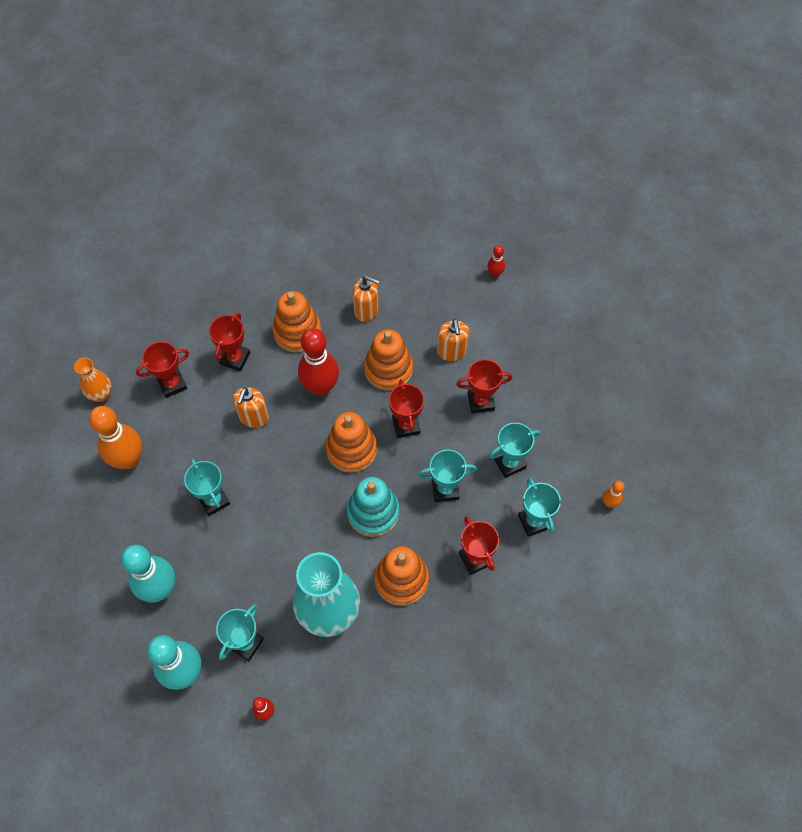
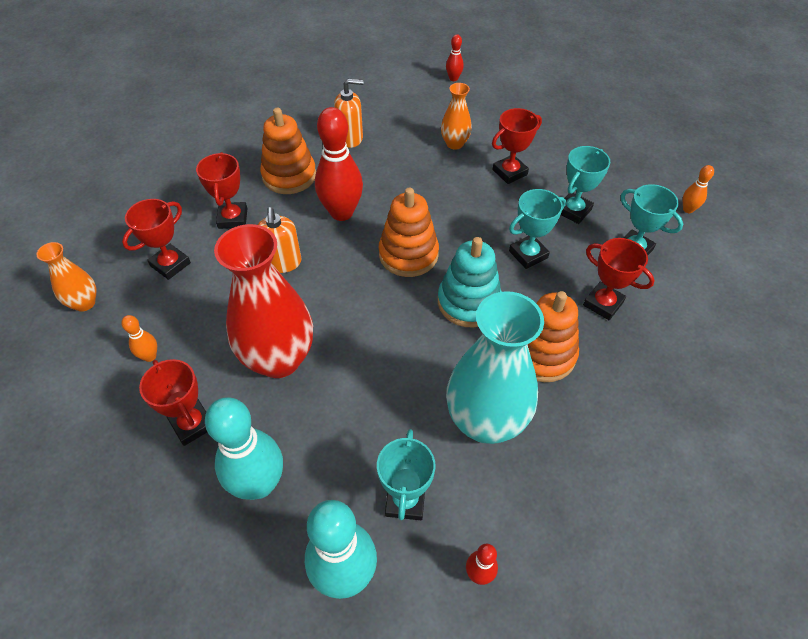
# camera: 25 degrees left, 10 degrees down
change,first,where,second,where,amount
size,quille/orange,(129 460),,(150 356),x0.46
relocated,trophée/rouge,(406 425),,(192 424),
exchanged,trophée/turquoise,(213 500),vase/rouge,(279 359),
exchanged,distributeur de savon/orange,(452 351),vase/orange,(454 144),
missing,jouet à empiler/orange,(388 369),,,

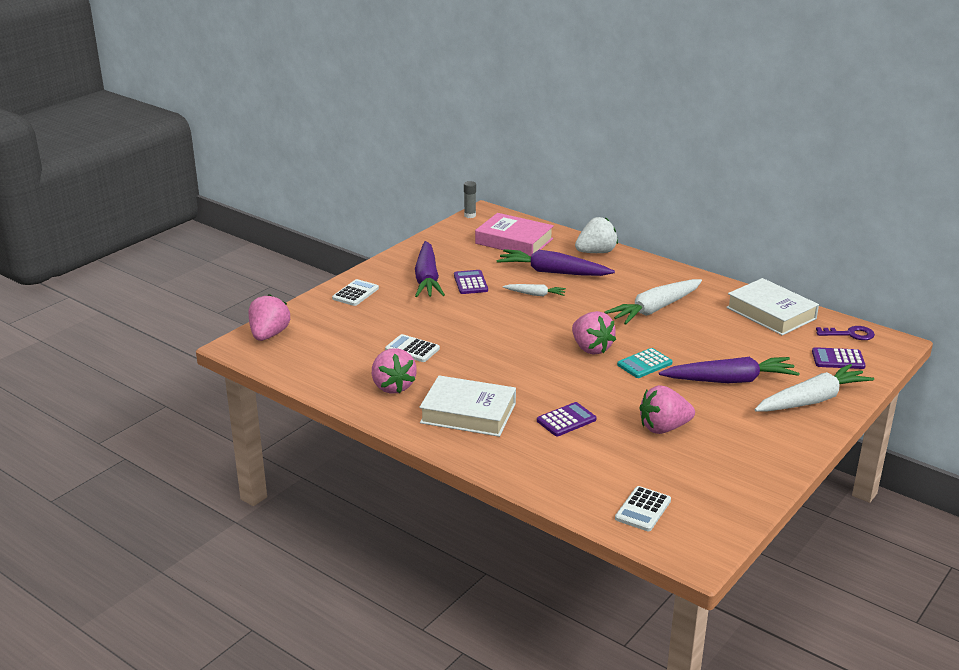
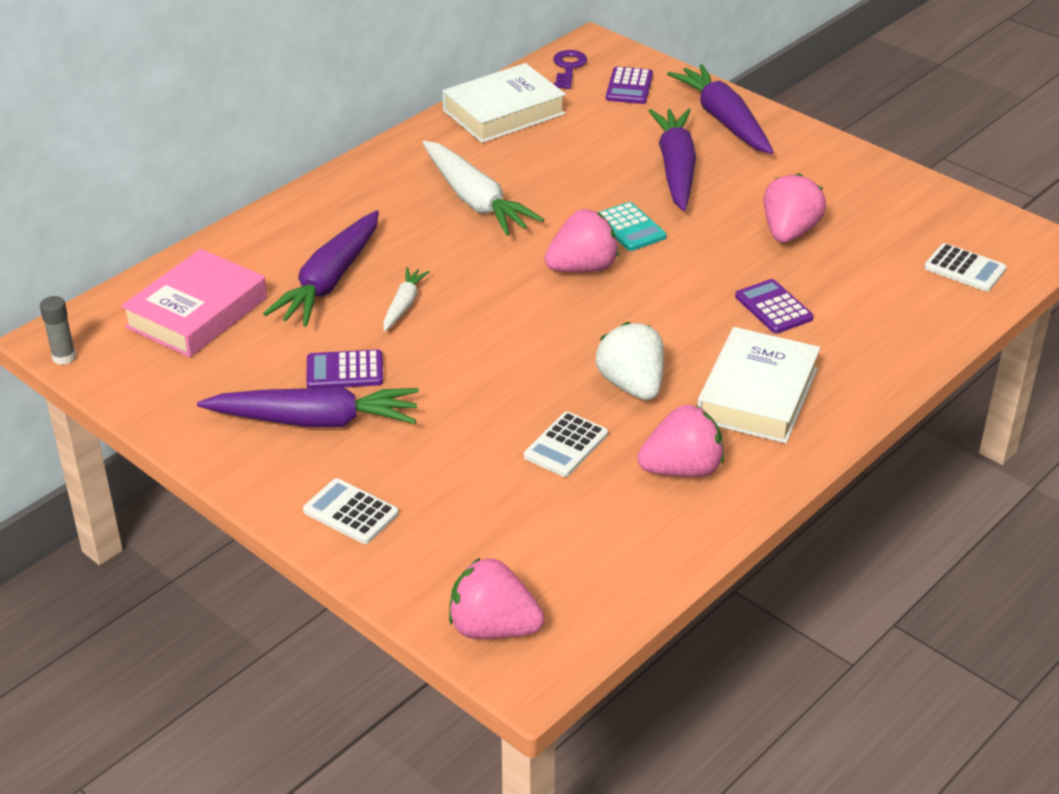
# camera: 85 degrees left, 10 degrees up
change,first,where,second,where,amount
relocated,fraise/blanc,(596 252),,(632 385),
colour,carotte/blanc,(812 400),carotte/violet,(723 120),
spun,fraise/rose,(663 428),,(789 232),150 degrees counterclockwise

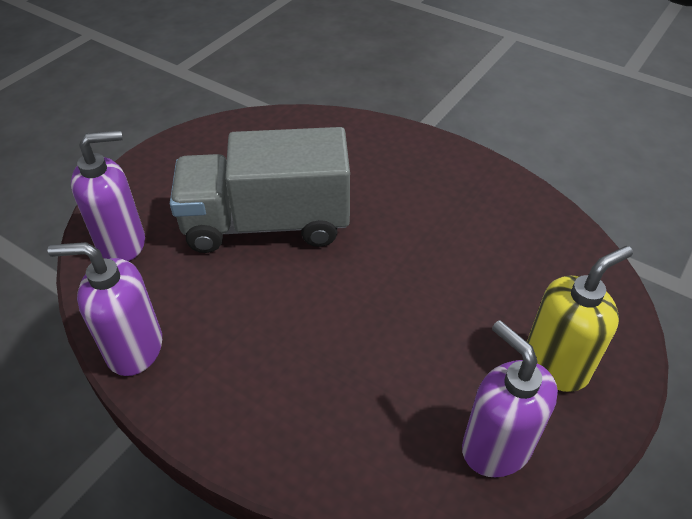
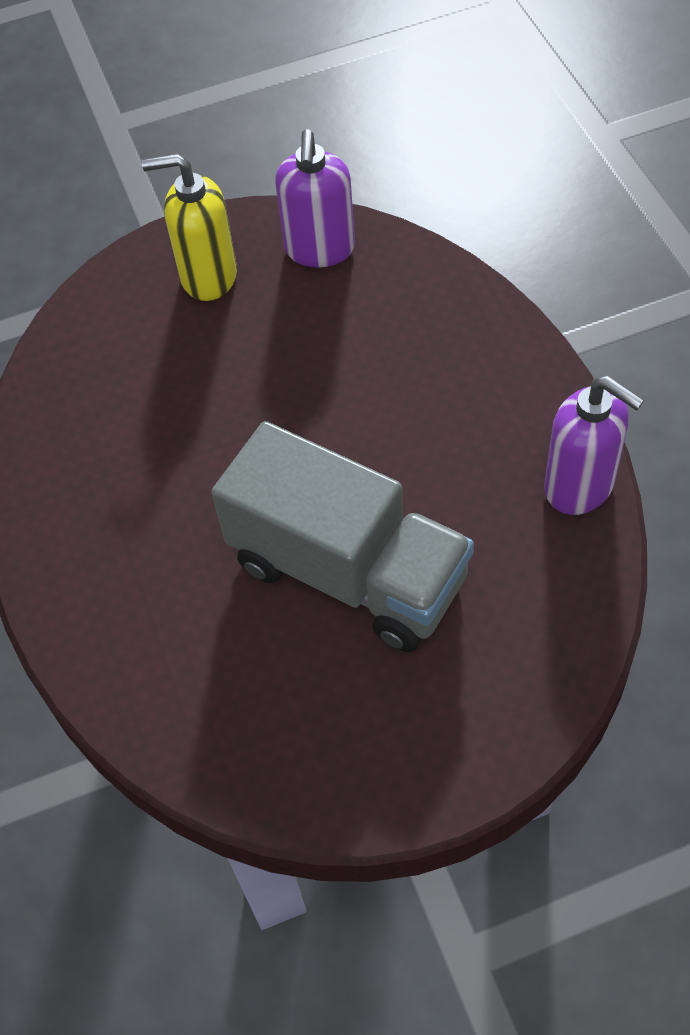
# camera: 140 degrees left, 10 degrees up
change,first,where,second,where,amount
missing,distributeur de savon/violet,(122 243),,,

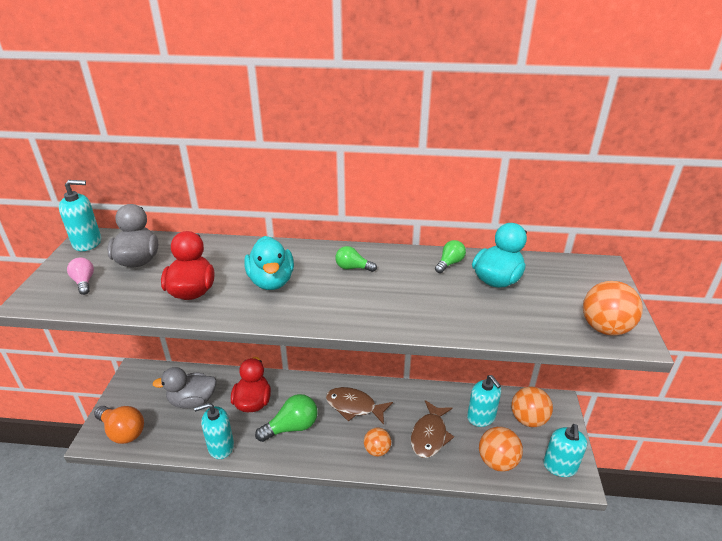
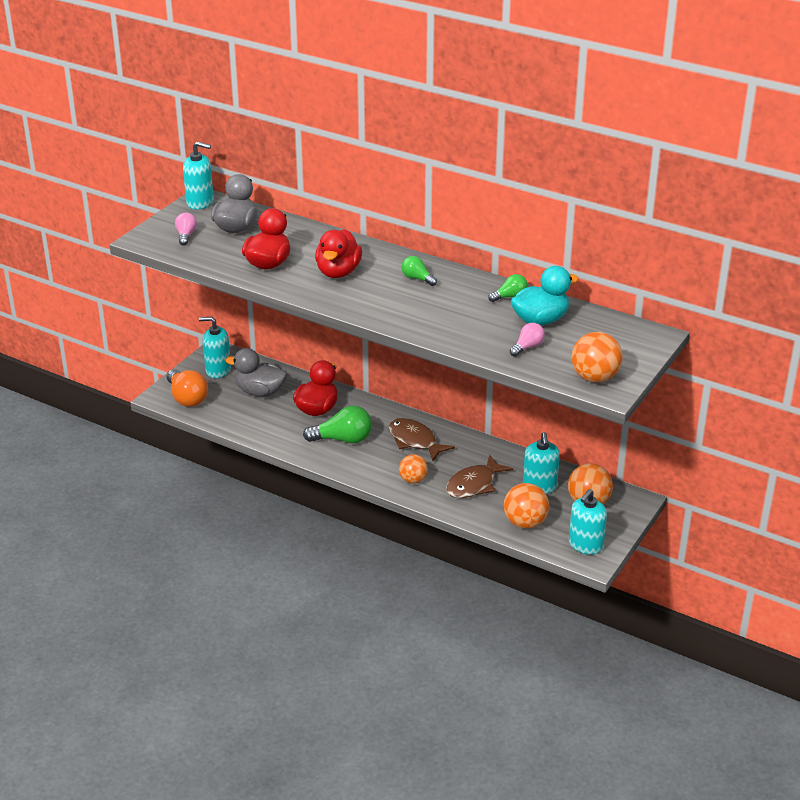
# camera: 25 degrees right, 0 degrees up
change,first,where,second,where,amount
relocated,distributeur de savon/turquoise,(221 446),,(218 370),
colour,canard/turquoise,(271 281),canard/rouge,(338 272),
appeared,,,ampoule/rose,(527 347),

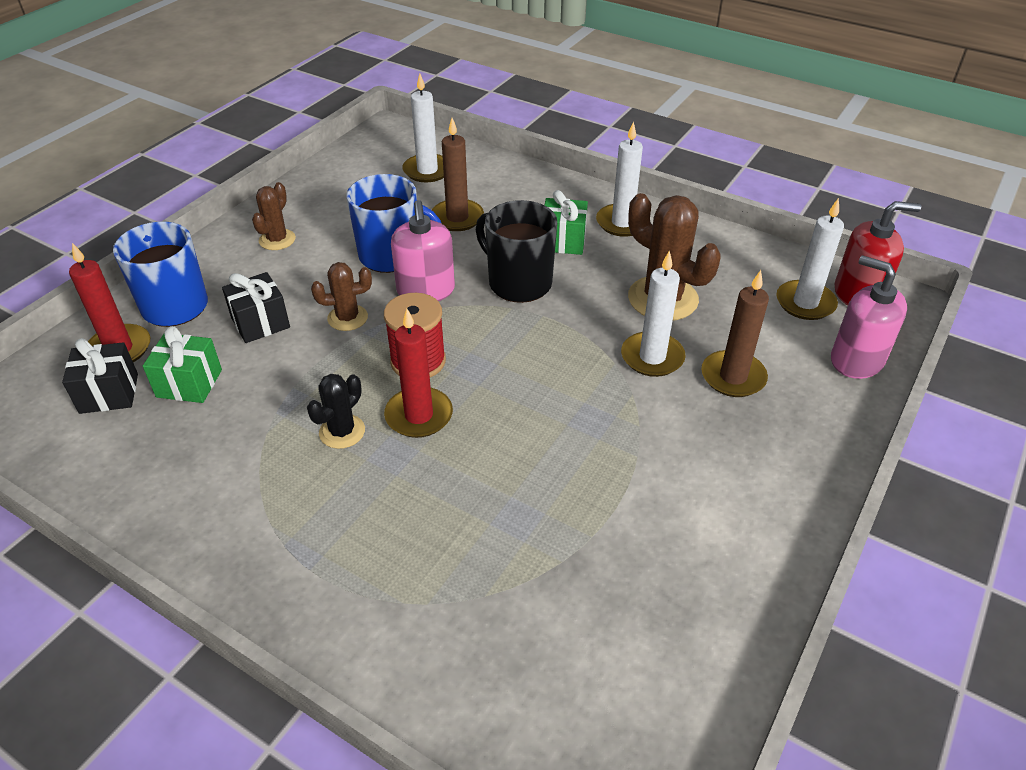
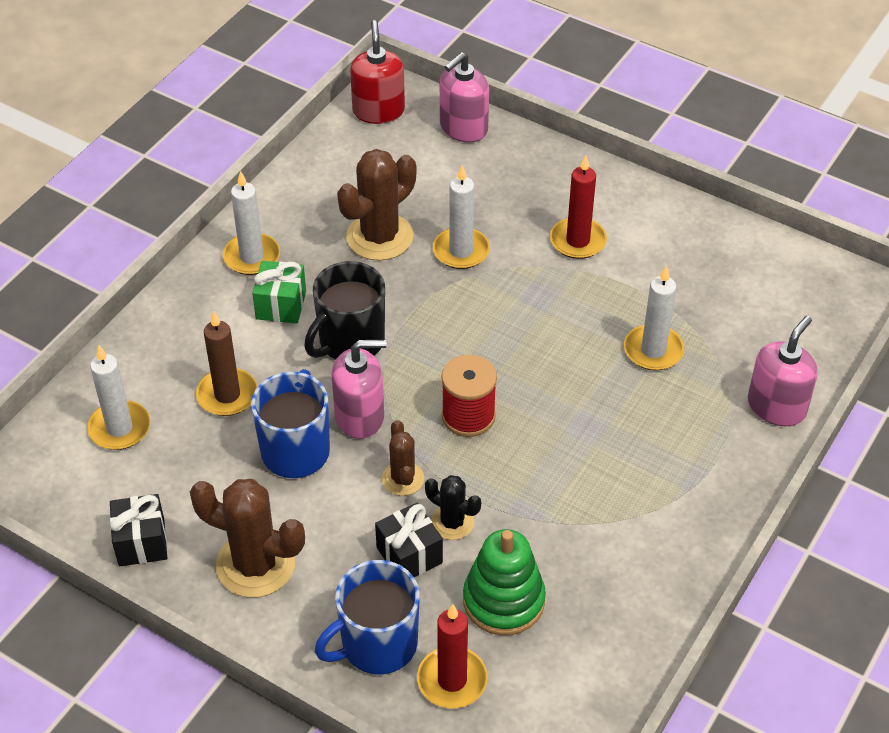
# camera: 90 degrees left, 5 degrees up
change,first,where,second,where,amount
relocated,cadeau/noir,(109 393),,(141 542),
size,cactus/marron,(277 240),,(255 565),x1.79
relocated,cactus/noir,(342 432),,(452 522),
exchanged,cadeau/vert,(189 383),jouet à empiler/vert,(503 600),
relocated,bougie/rouge,(419 415),,(578 241),
relocated,bougie/blanc,(805 303),,(653 350),
appeared,,,distributeur de savon/rose,(776 407),
missing,bougie/marron,(733 377),,,

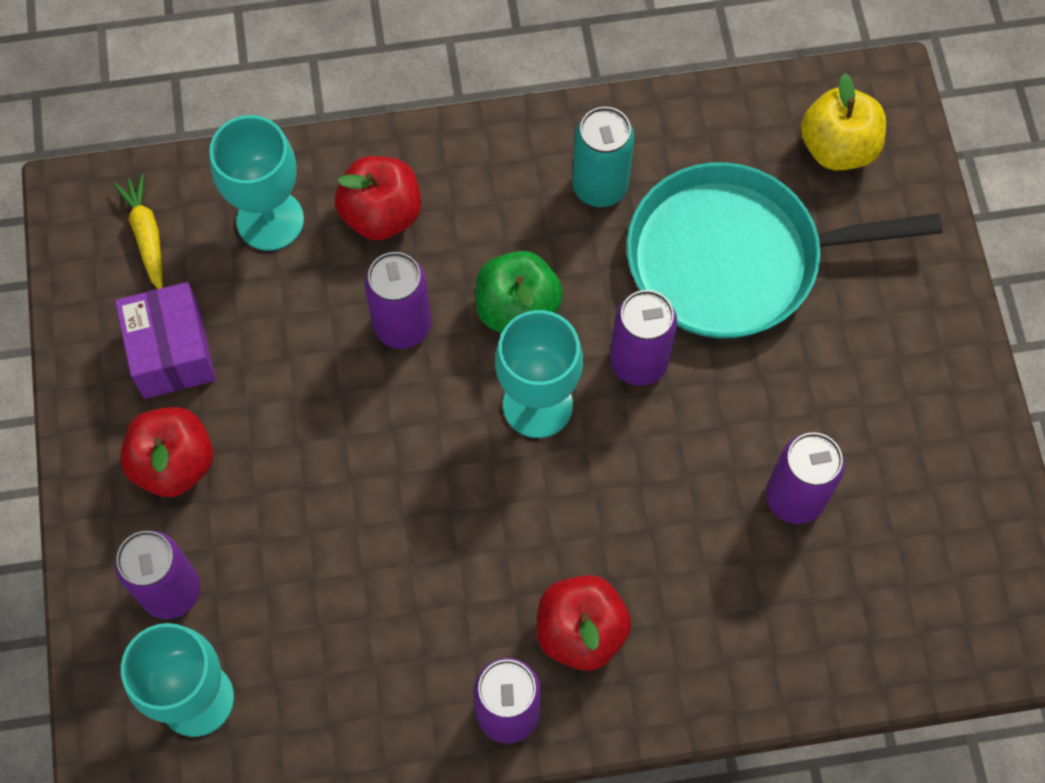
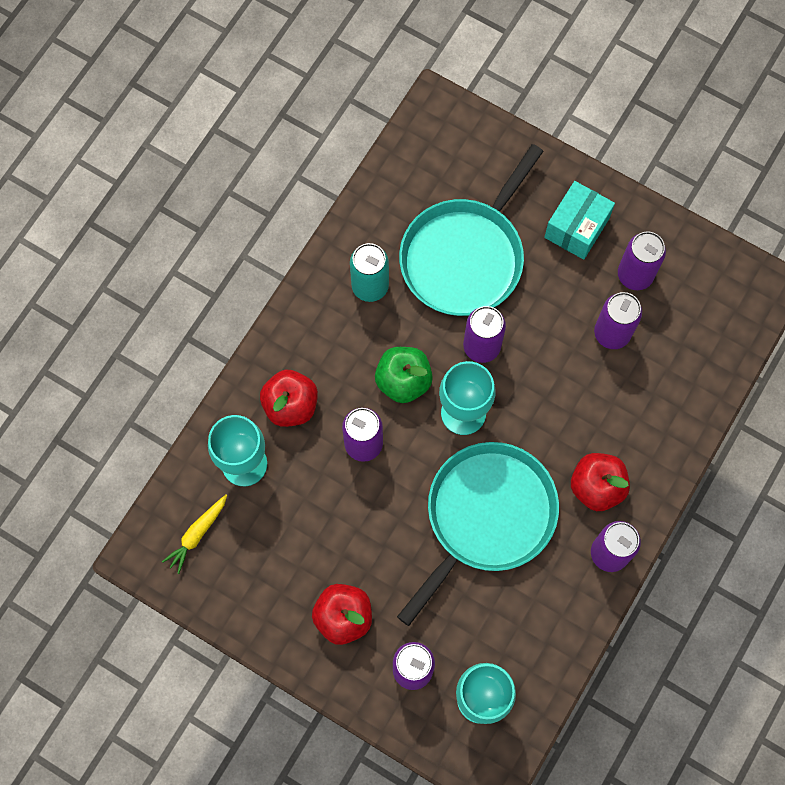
# camera: 50 degrees left, 5 degrees up
change,first,where,second,where,amount
spun,carotte/jaune,(146 236),,(197 534),75 degrees counterclockwise
appeared,,,poêle/turquoise,(486 516),
appeared,,,boîte/turquoise,(576 228),
appeared,,,canette/violet,(635 275),
missing,boîte/violet,(172 352),,,
missing,pomme/jaune,(837 148),,,

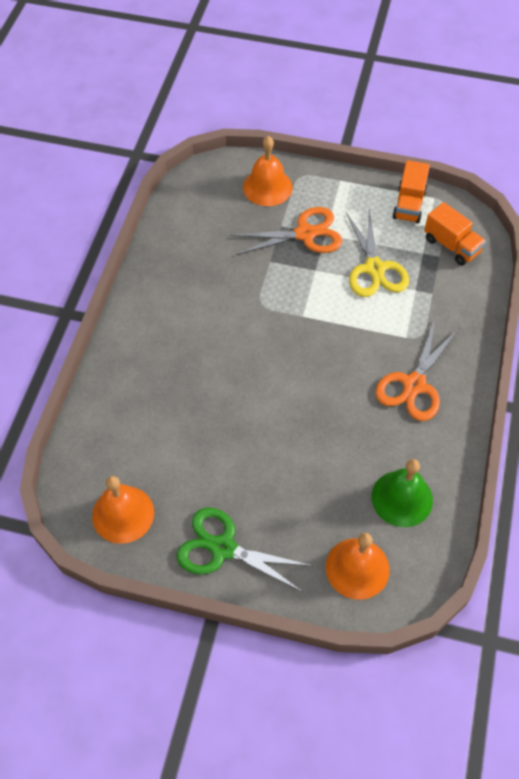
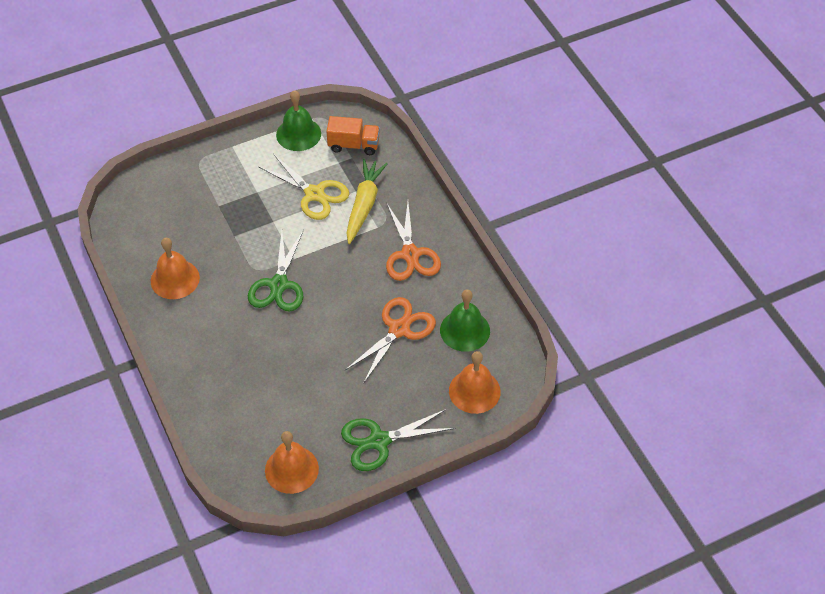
# camera: 40 degrees left, 5 degrees down
change,first,where,second,where,amount
relocated,cloche/orange,(267 187),,(175 279),
appeared,,,ciseaux/vert,(279 285),
exchanged,camion/orange,(409 204),cloche/vert,(298 134),
relocated,ciseaux/orange,(305 234),,(399 329),
appeared,,,carotte/jaune,(364 205),

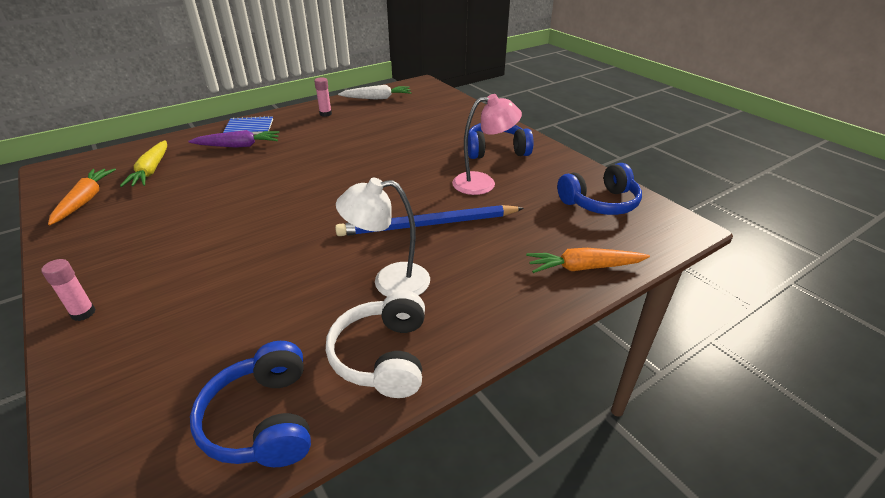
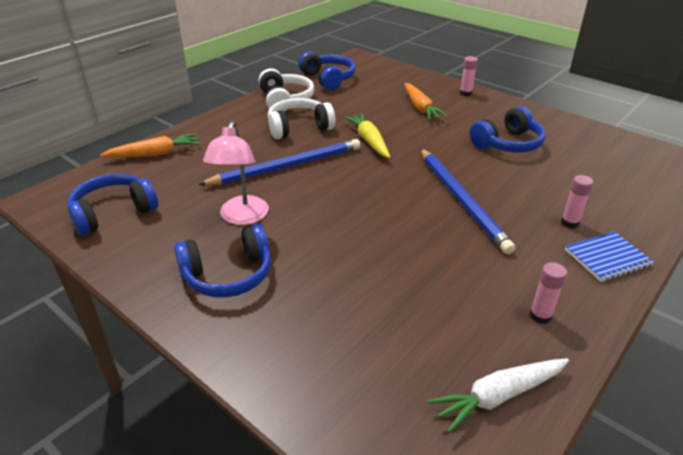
# camera: 165 degrees right, 0 degrees up
change,first,where,second,where,amount
spun,lampe/rose,(483 183),,(242 217),60 degrees counterclockwise
exchanged,lampe/blanc,(389 282),casque audio/blanc,(299 128),
relocated,carotte/jaune,(151 170),,(369 141),
relocated,carotte/orange,(85 201),,(420 107),
appeared,,,crayon/bleu,(461 200),
appeared,,,casque audio/bleu,(507 144),
exchanged,carotte/violet,(238 146),bâton de colle/rose,(569 223),

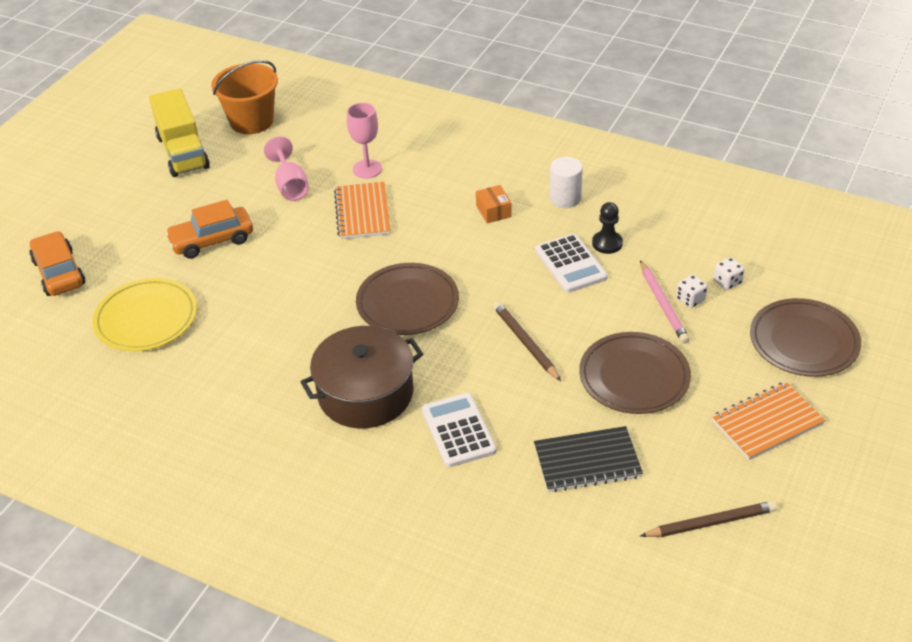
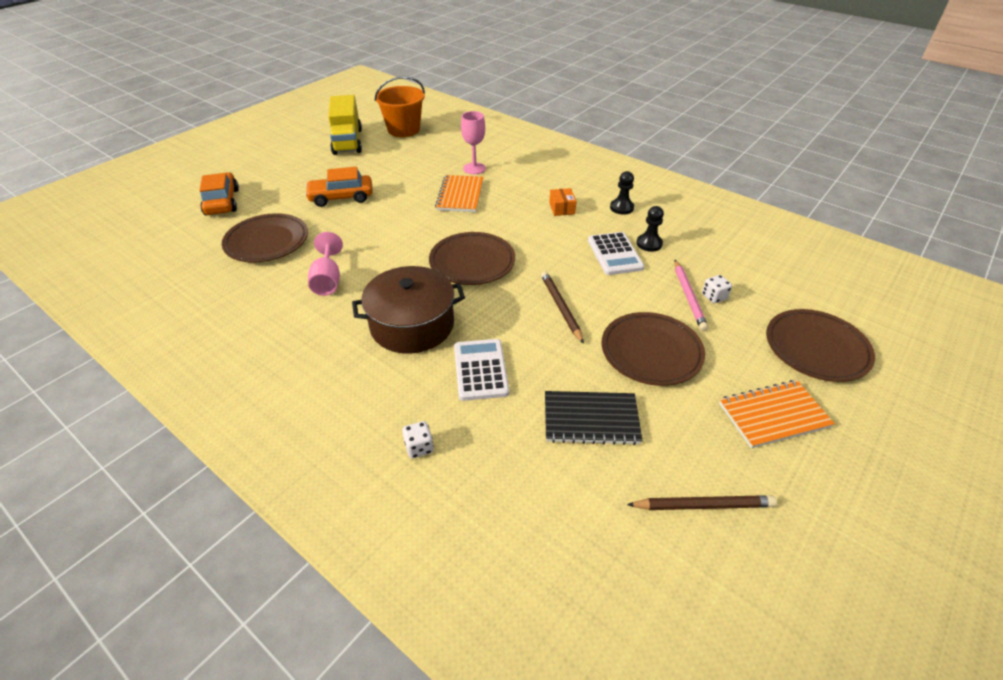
# camera: 10 degrees right, 0 degrees up
change,first,where,second,where,amount
colour,assiette/jaune,(146 319),assiette/marron,(267 242),
relocated,verre à pied/rose,(290 186),,(328 280),
relocated,dé/blanc,(727 282),,(419 447),
exchanged,cylindre/blanc,(565 198),pion/noir,(621 208),

